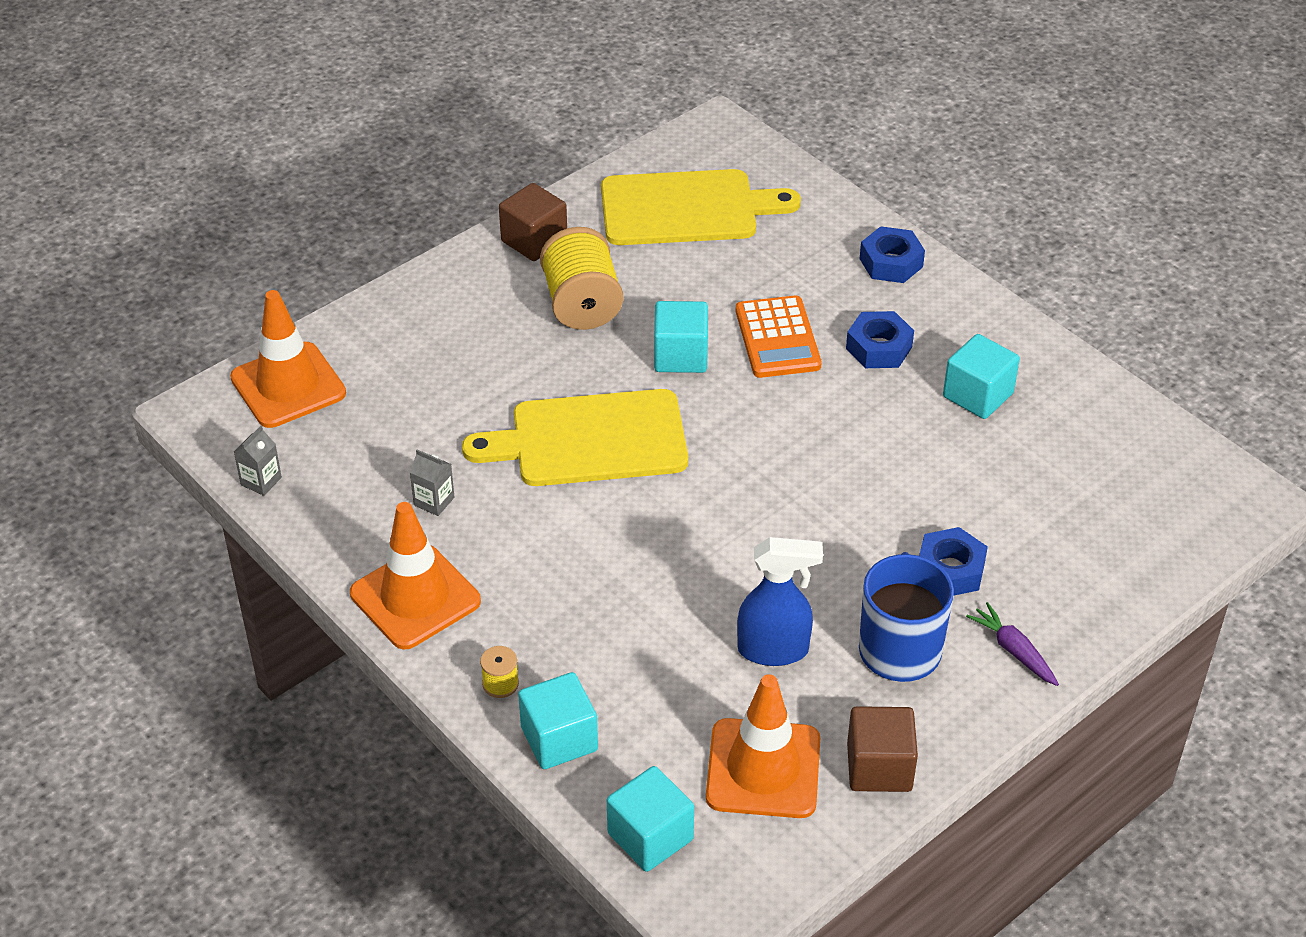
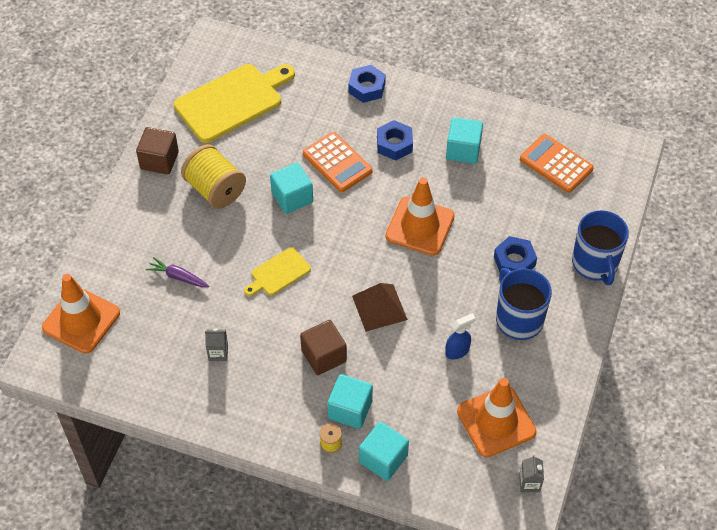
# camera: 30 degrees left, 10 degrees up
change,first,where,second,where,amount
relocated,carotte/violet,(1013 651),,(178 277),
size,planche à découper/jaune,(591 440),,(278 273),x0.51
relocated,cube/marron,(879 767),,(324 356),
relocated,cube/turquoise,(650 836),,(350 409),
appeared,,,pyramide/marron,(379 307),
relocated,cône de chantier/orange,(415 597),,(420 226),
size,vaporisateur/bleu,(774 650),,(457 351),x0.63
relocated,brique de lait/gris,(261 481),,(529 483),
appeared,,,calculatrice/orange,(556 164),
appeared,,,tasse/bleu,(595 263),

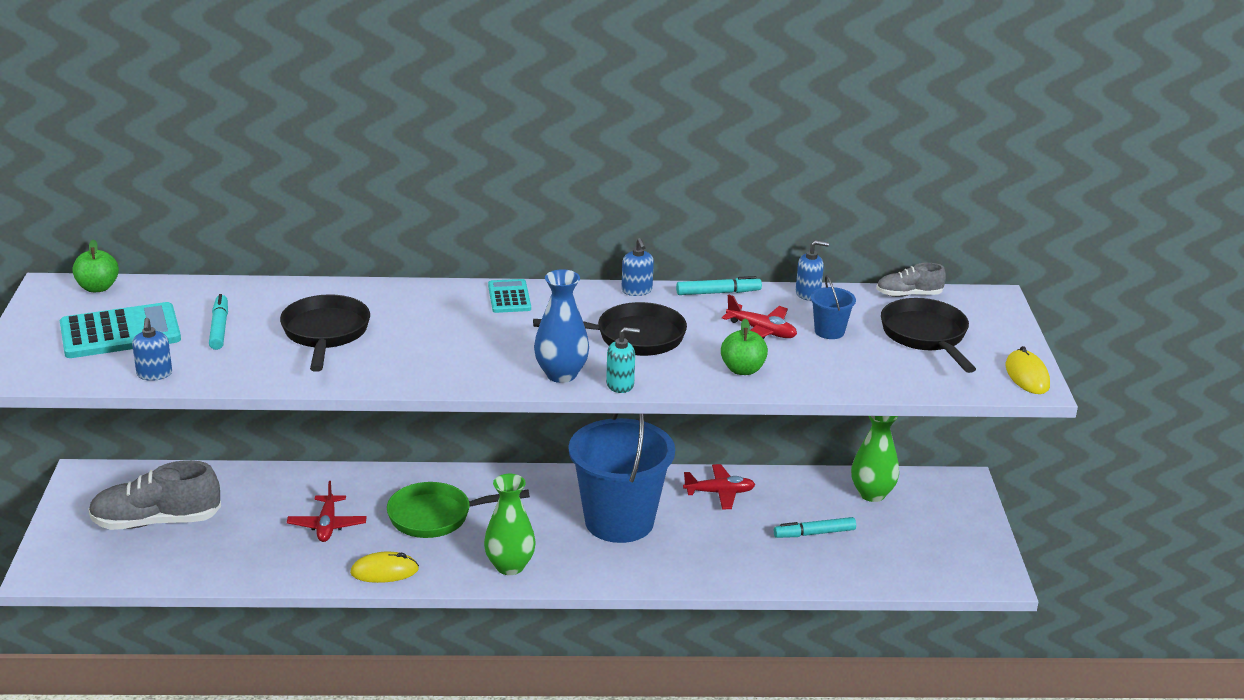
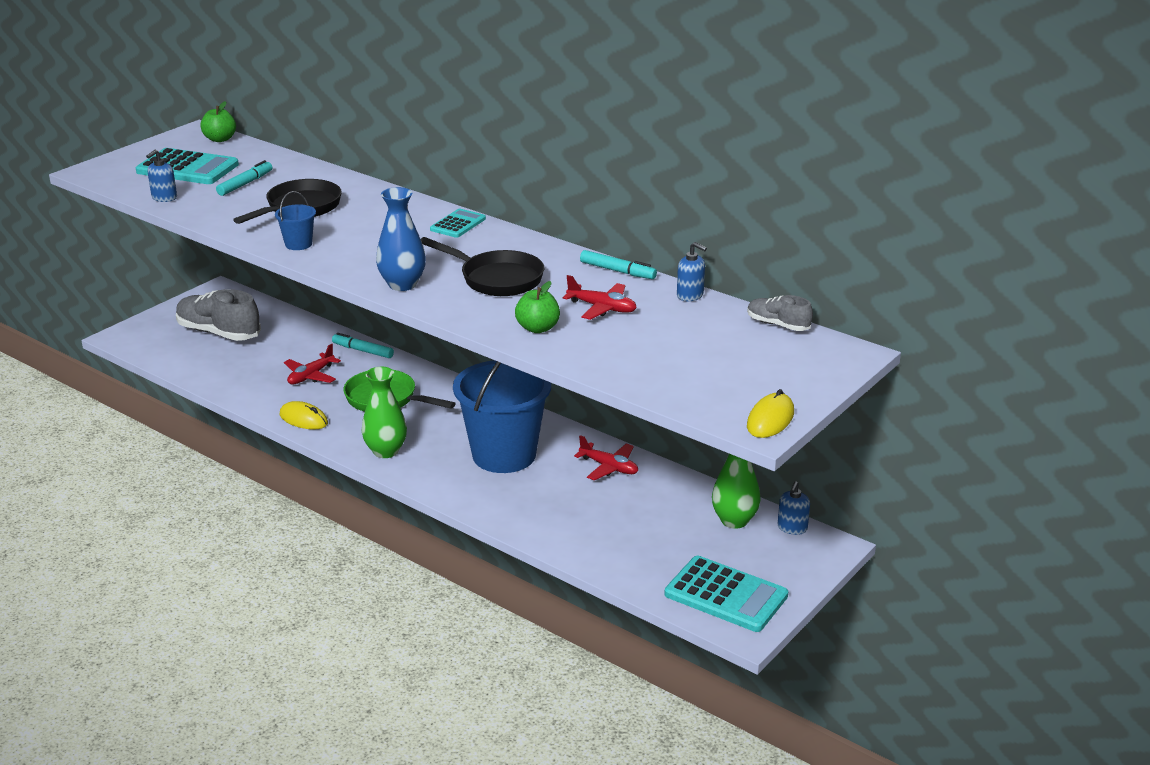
# camera: 40 degrees right, 0 degrees up
change,first,where,second,where,amount
relocated,seau/bleu,(829 331),,(298 244),
relocated,feutre/turquoise,(814 533),,(363 351),
spun,avion/rouge,(761 331),,(602 308),45 degrees counterclockwise
appeared,,,calculatrice/turquoise,(726 595),
relocated,distributeur de savon/bleu,(637 291),,(792 528),
missing,distributeur de savon/turquoise,(620 385),,,
missing,poêle/noir,(926 336),,,

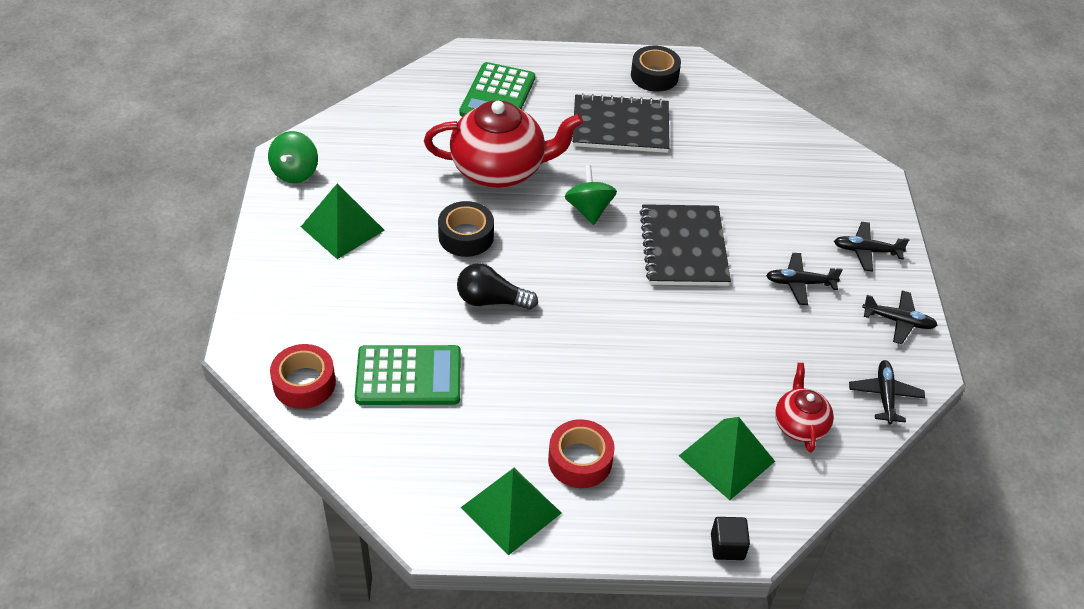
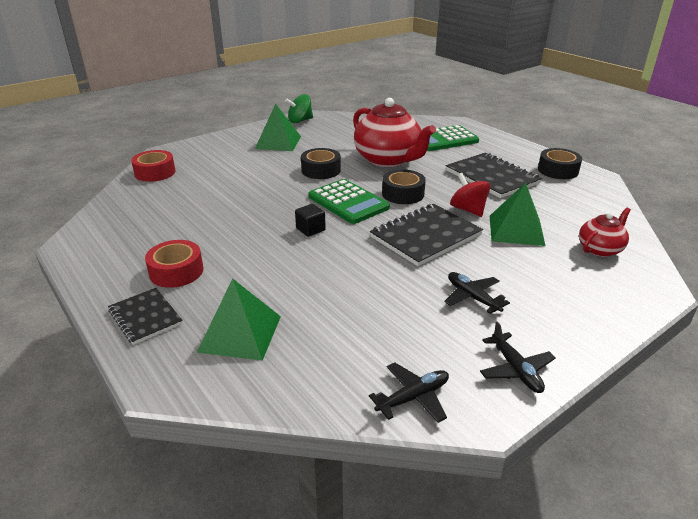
# camera: 55 degrees right, 15 degrees down
change,first,where,second,where,amount
appeared,,,carnet/noir,(145 317),
relocated,cube/noir,(727 546),,(310 229),
relocated,calculatrice/vert,(408 376),,(348 202),
exchanged,toupie/vert,(589 209),ruban adhésif/noir,(403 194),
appeared,,,toupie/rouge,(468 210),
relocated,pyramide/vert,(511 510),,(516 230),
relocated,théière/rouge,(799 425),,(600 249),
missing,ampoule/noir,(491 300),,,
missing,avion/noir,(866 251),,,

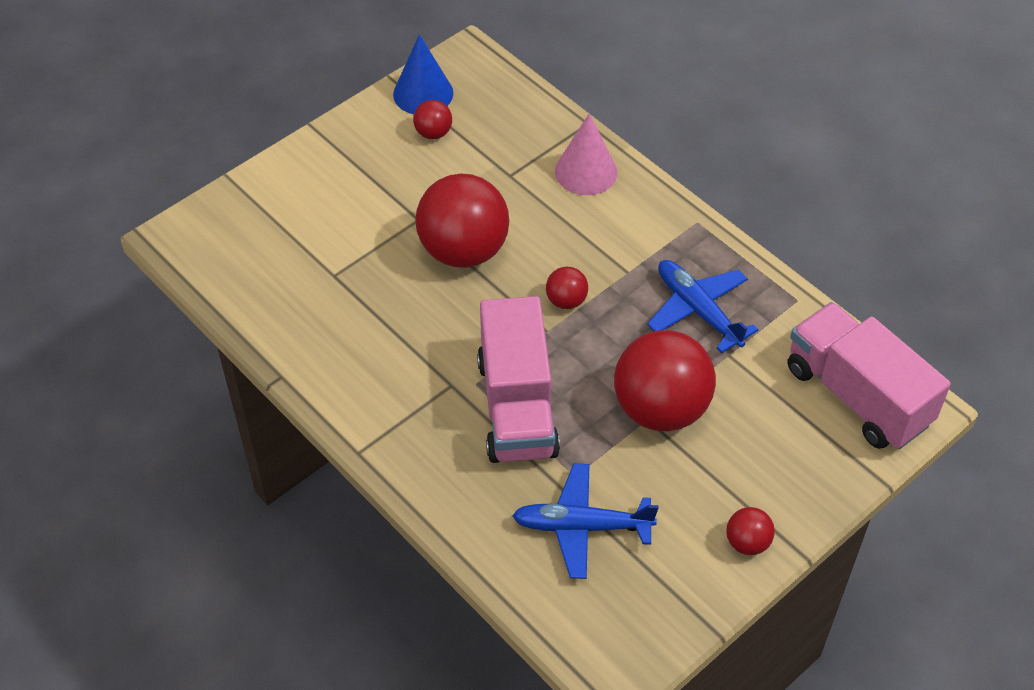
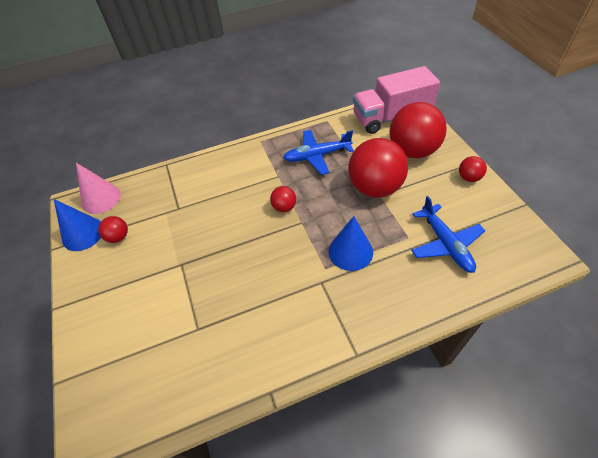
# camera: 65 degrees left, 0 degrees up
change,first,where,second,where,amount
relocated,cône/rose,(586 171),,(101 198),
exchanged,camion/rose,(517 406),cône/bleu,(350 251),
relocated,balle/rouge,(463 250),,(412 151),
spun,avion/bleu,(582 526),,(445 243),45 degrees counterclockwise

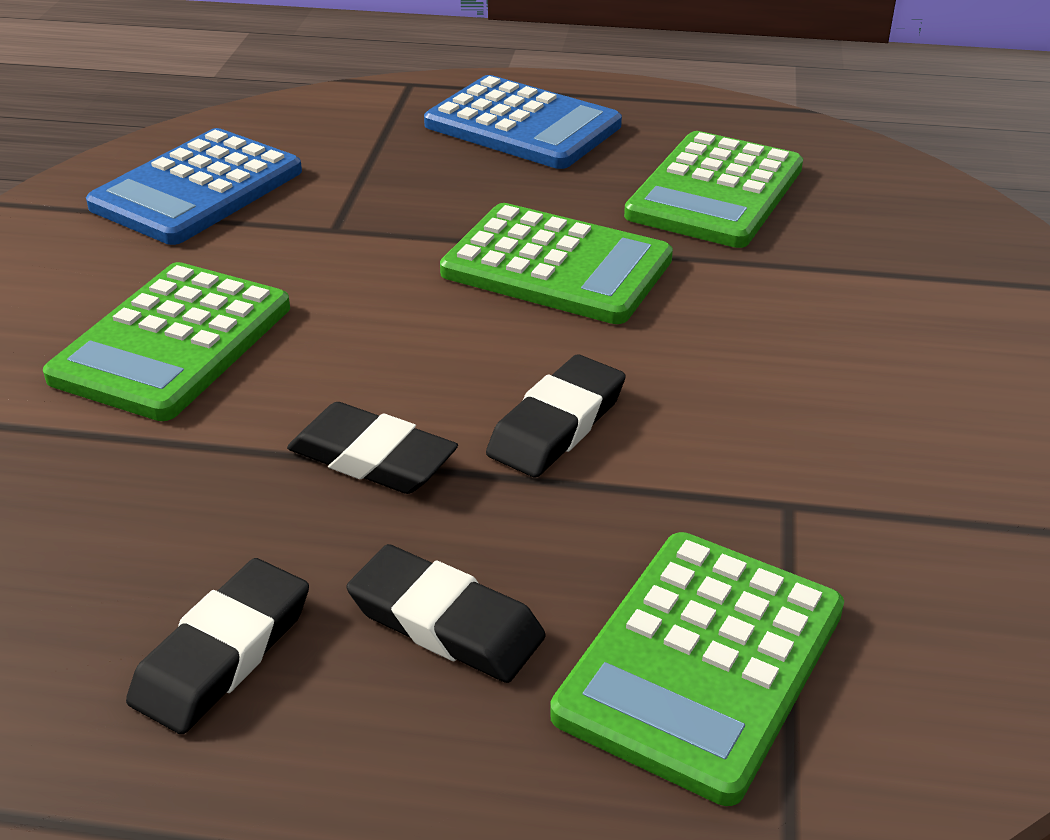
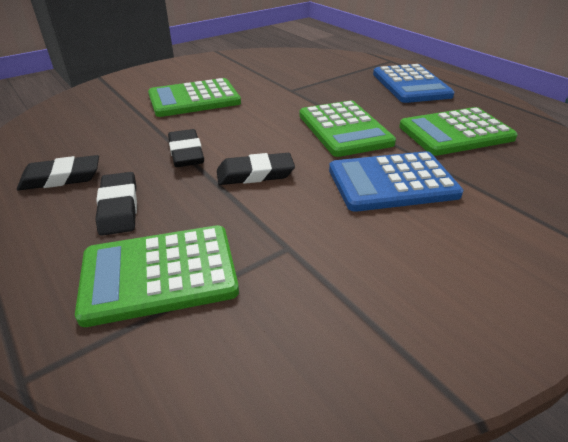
# camera: 45 degrees right, 0 degrees up
change,first,where,second,where,amount
relocated,calculatrice/bleu,(197 189),,(392 182),

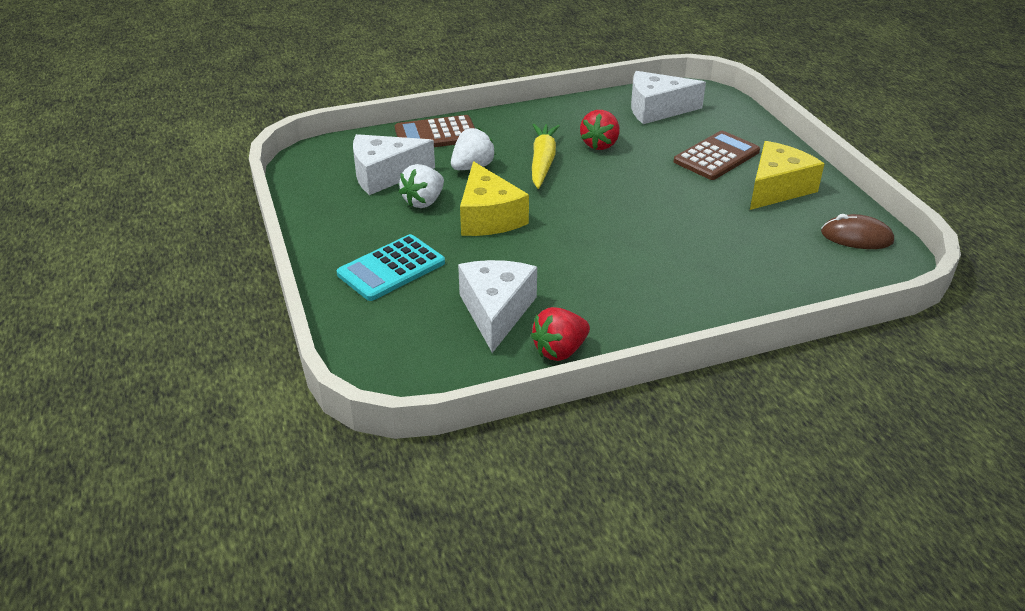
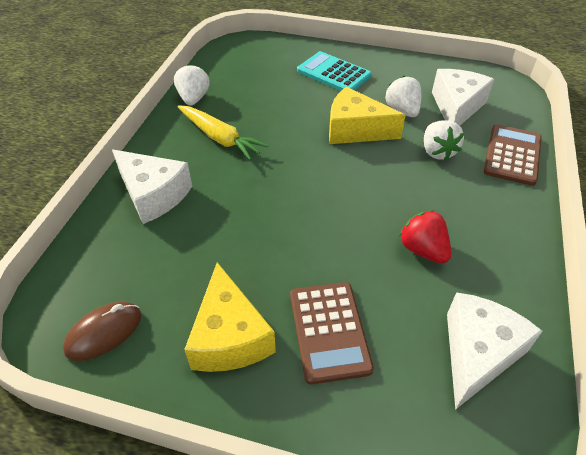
# camera: 125 degrees right, 10 degrees up
change,first,where,second,where,amount
relocated,fromage/blanc,(496 311),,(153 195),
colour,fraise/rouge,(560 351),fraise/blanc,(193 99),
relocated,carotte/jaune,(543 162),,(220 138),
spun,calculatrice/turquoise,(391 268),,(333 73),45 degrees counterclockwise

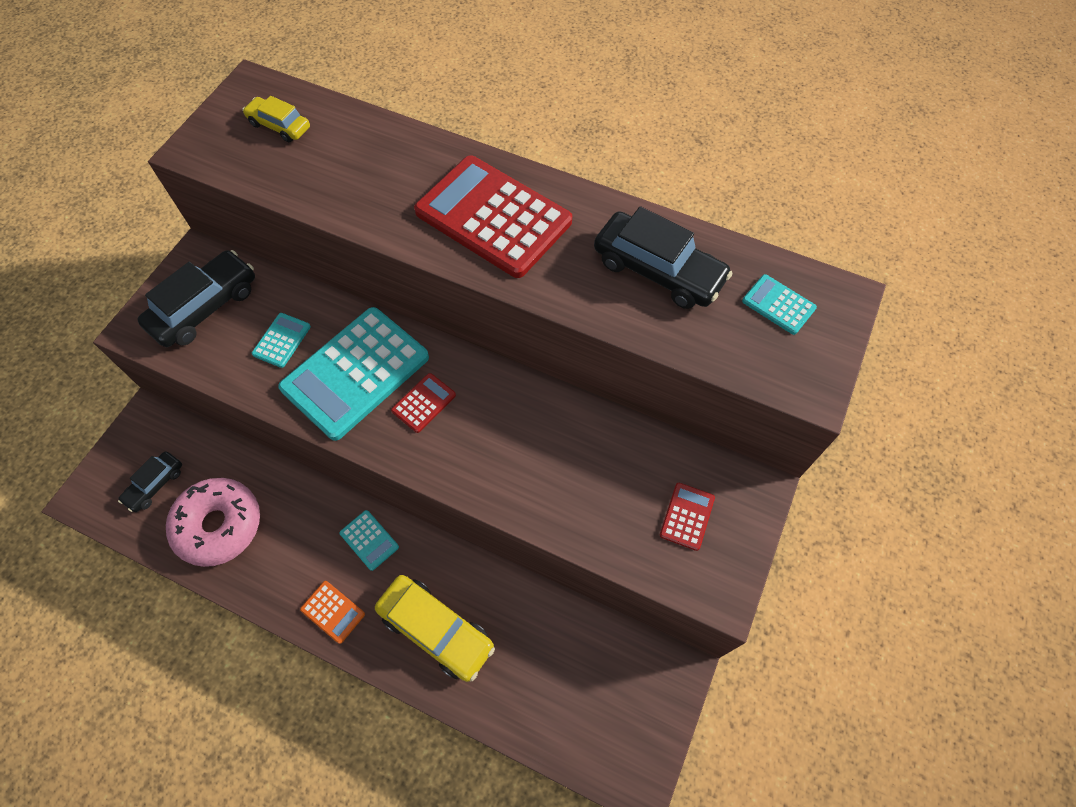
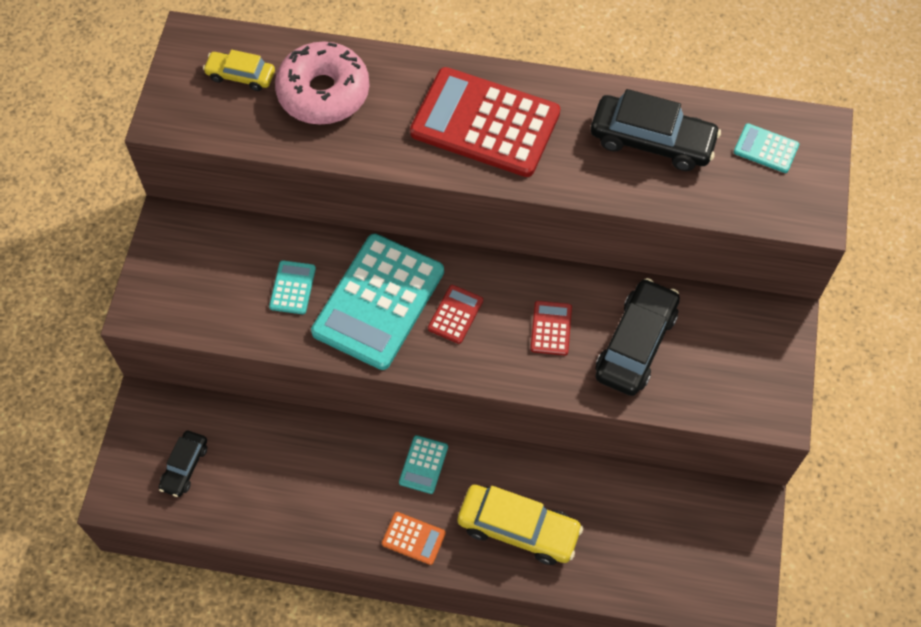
# camera: 15 degrees left, 0 degrees up
change,first,where,second,where,amount
relocated,beignet/rose,(219 525),,(323 92),
spun,calculatrice/turquoise,(369 540),,(423 464),75 degrees clockwise
relocated,calculatrice/rouge,(687 516),,(551 328),
relocated,voiture/noir,(205 307),,(636 344),

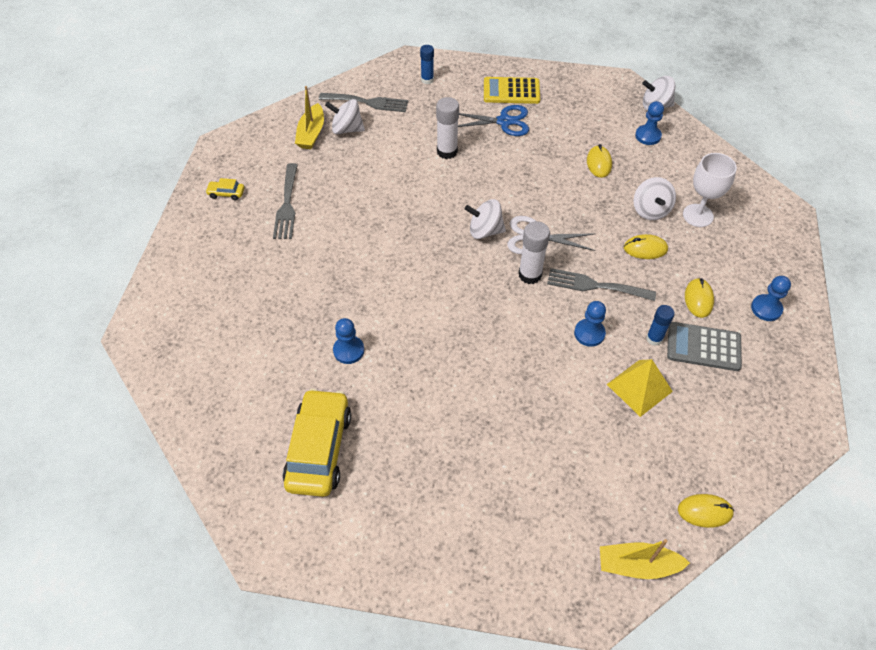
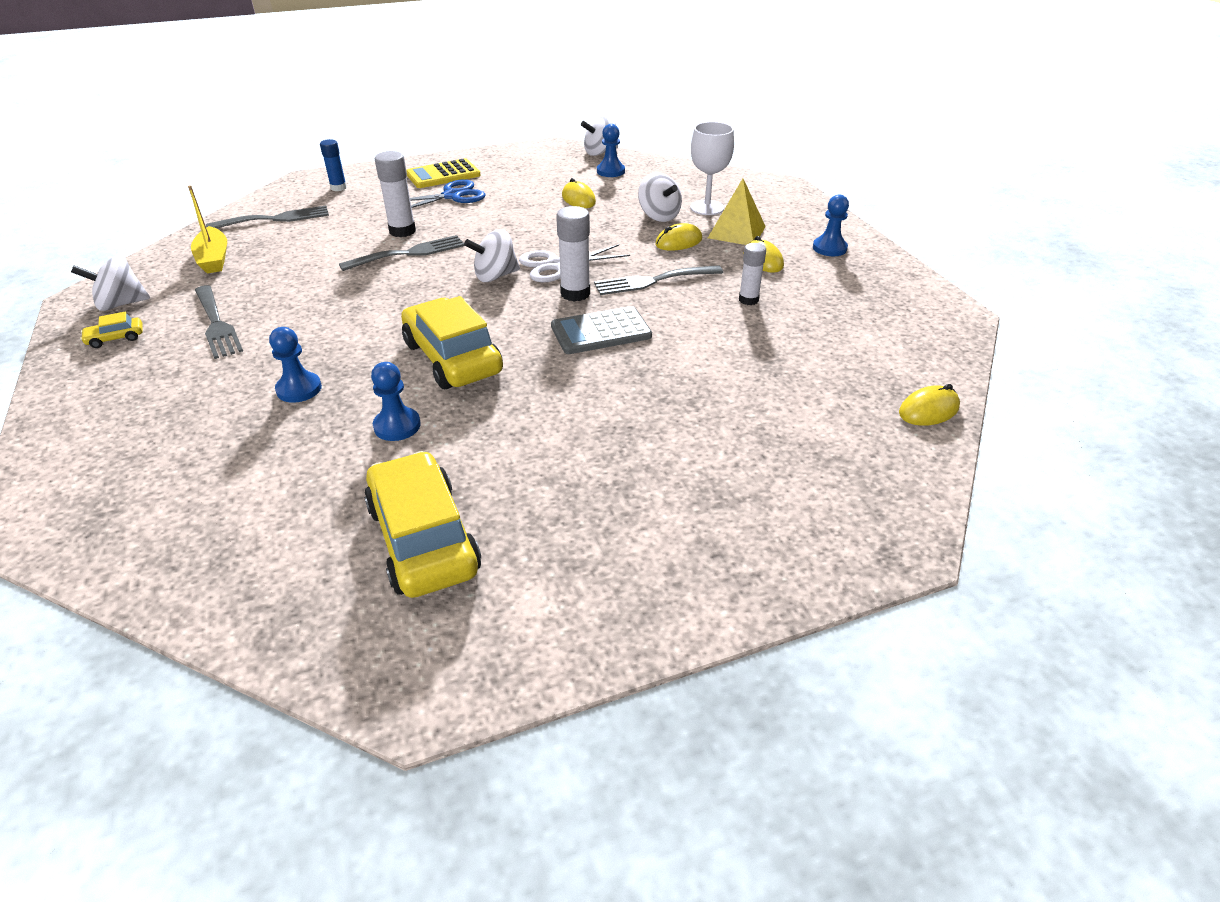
# camera: 30 degrees left, 15 degrees down
change,first,where,second,where,amount
relocated,toupie/blanc,(347 129),,(121 304),
relocated,pion/bleu,(589 333),,(299 389),
appeared,,,fourchette/gris,(409 253),
appeared,,,voiture/jaune,(452 358),
relocated,calculatrice/gris,(703 347),,(601 331),
relocated,pyramide/jaune,(639 387),,(736 232),
colour,bâton de colle/bleu,(654 338),bâton de colle/blanc,(748 300),
missing,bateau/jaune,(637 565),,,

